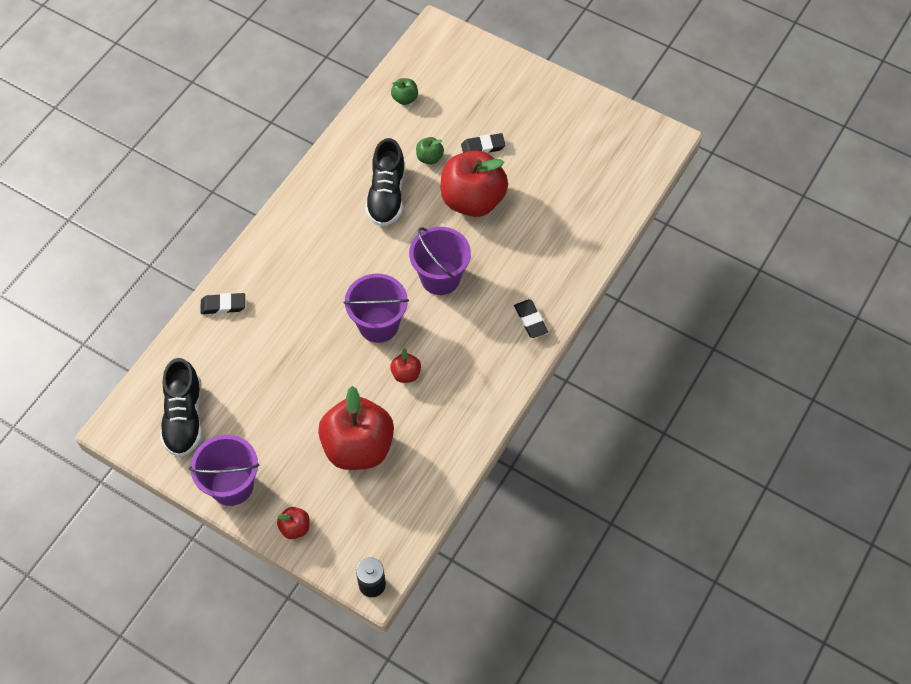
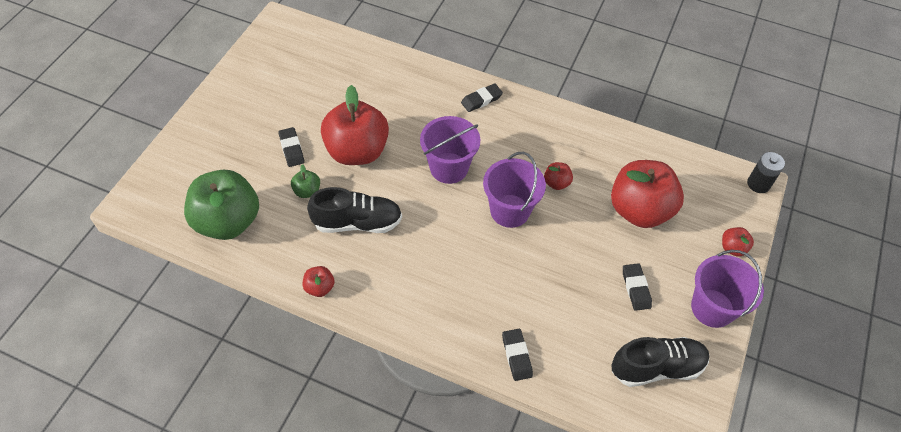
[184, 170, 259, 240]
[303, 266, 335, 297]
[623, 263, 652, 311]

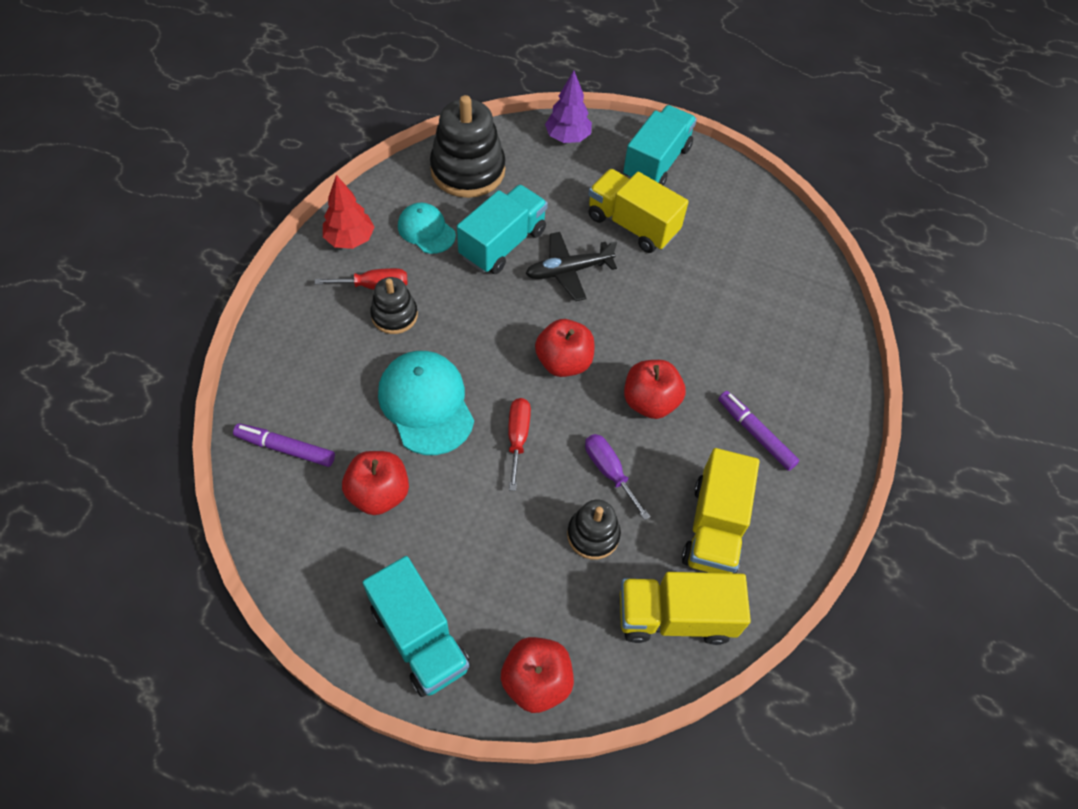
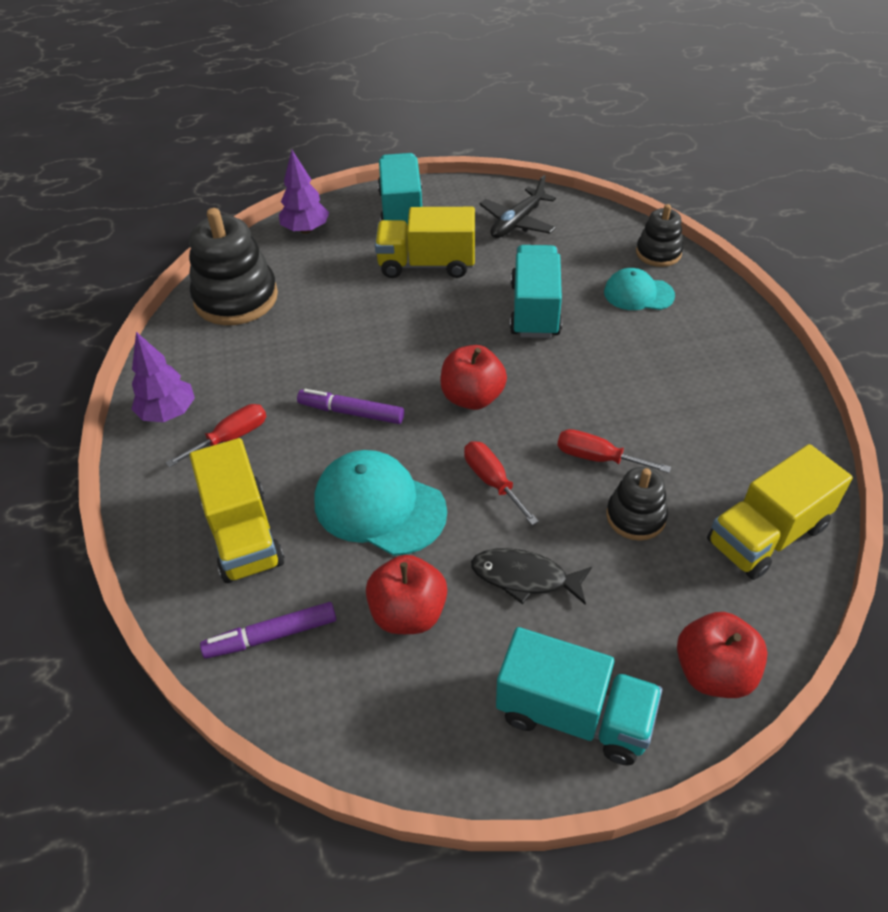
[132, 332, 195, 422]
[636, 204, 683, 267]
[604, 268, 675, 310]
[510, 245, 562, 338]
[479, 175, 556, 238]
[557, 429, 671, 473]
[624, 360, 686, 419] (first image)
[190, 438, 285, 583]
[297, 389, 404, 424]
[471, 548, 592, 605]

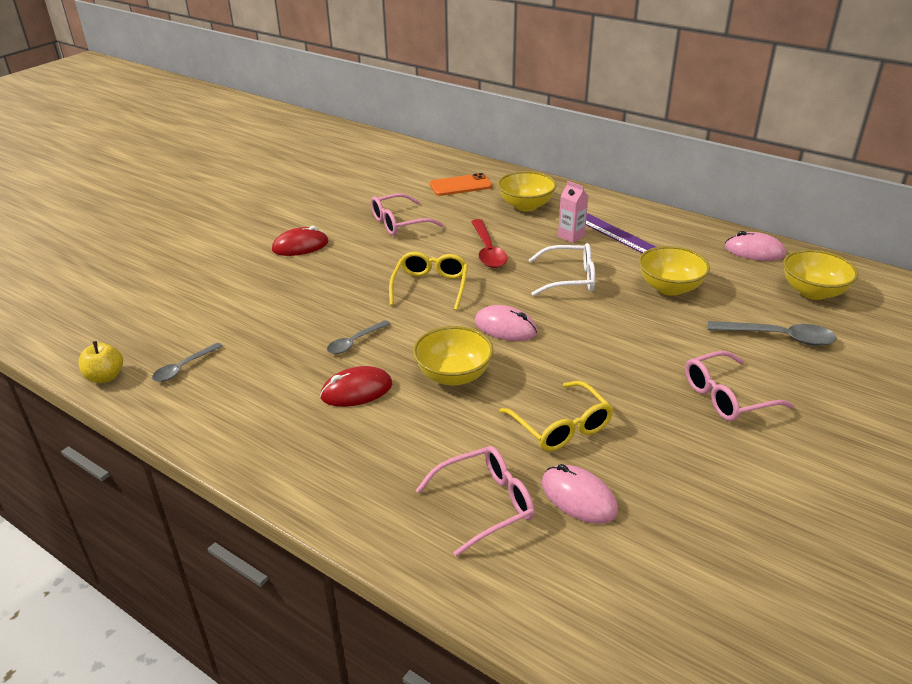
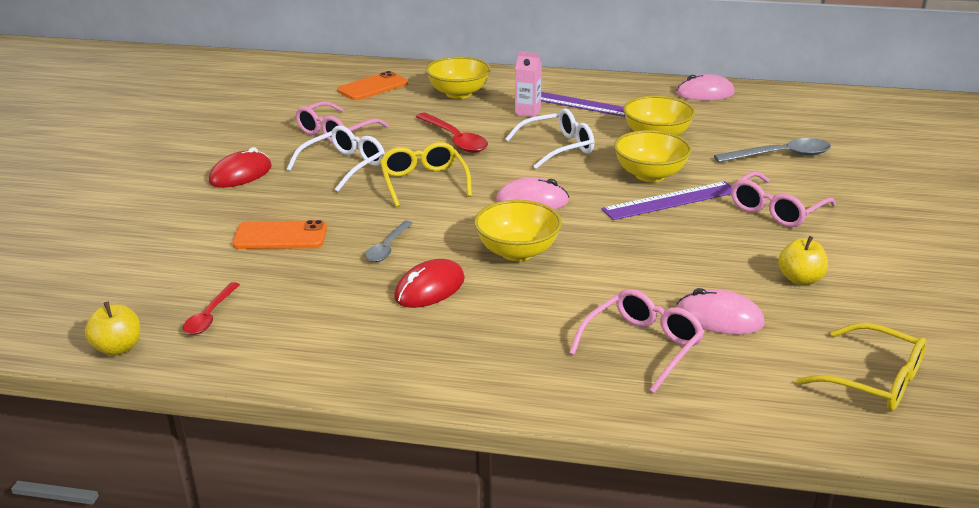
[183, 282, 240, 335]
[796, 323, 927, 411]
[614, 130, 692, 182]
[232, 220, 327, 249]
[287, 125, 385, 192]
[601, 181, 732, 220]
[778, 236, 828, 285]

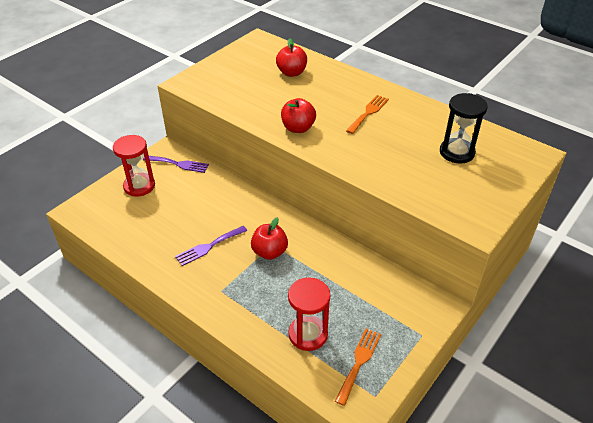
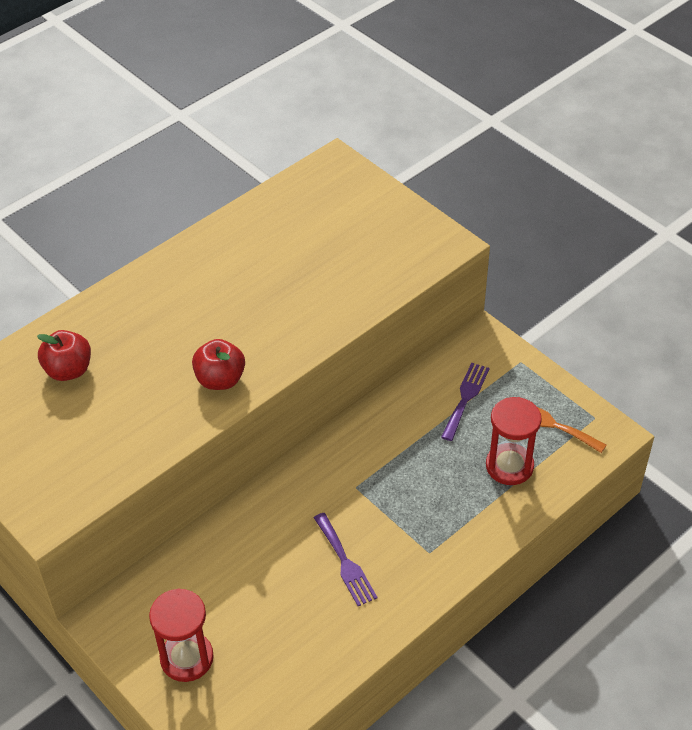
[441, 363, 490, 441]
[251, 217, 288, 260] (first image)
[346, 95, 389, 134] (first image)
[440, 93, 488, 164] (first image)

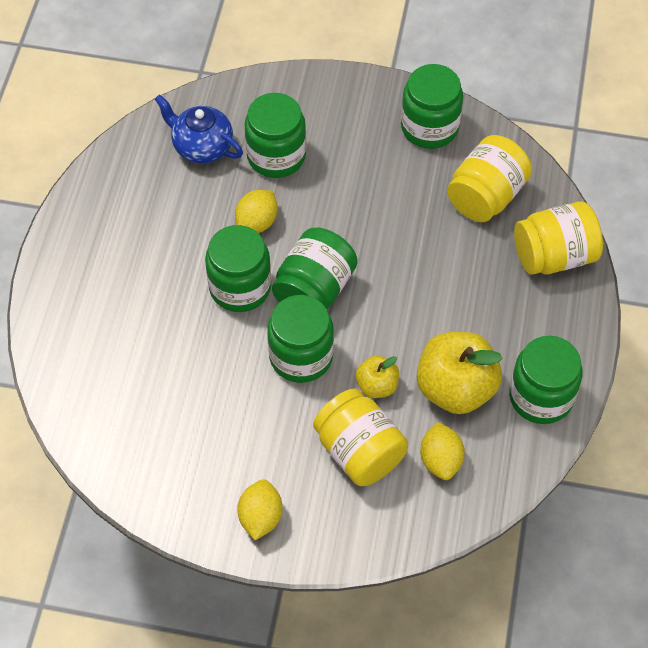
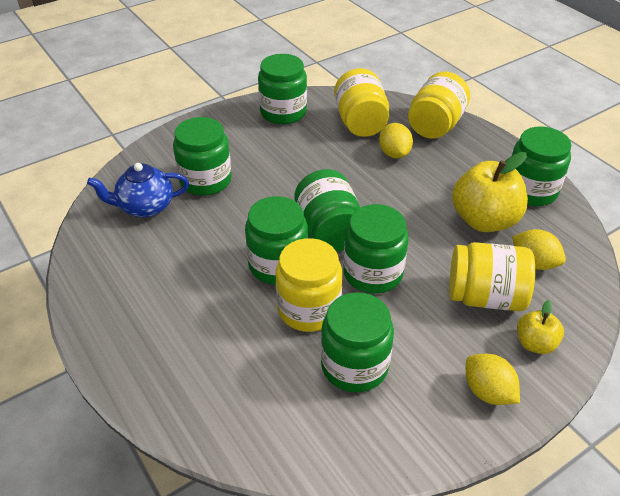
[379, 123, 413, 158]
[517, 300, 564, 354]
[276, 238, 342, 332]
[321, 292, 394, 393]

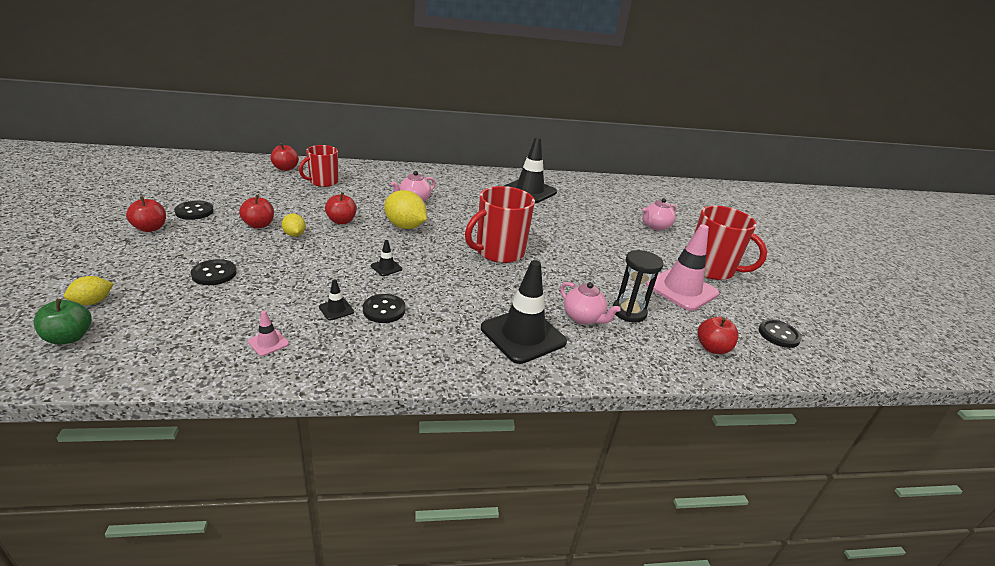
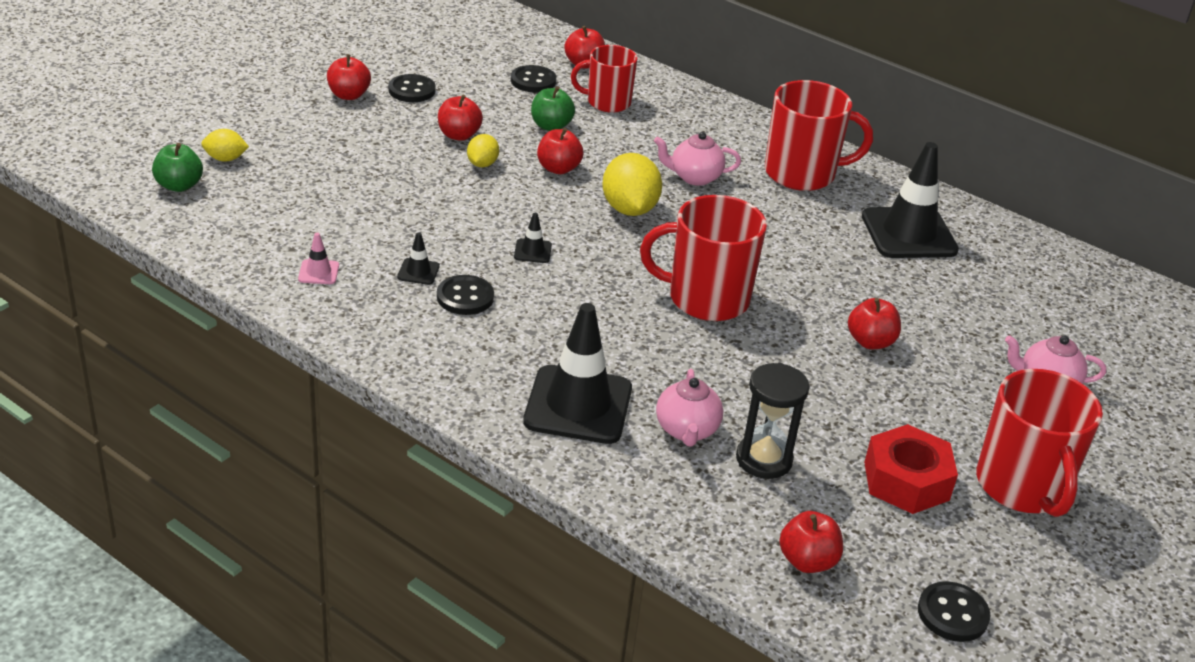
[511, 65, 556, 93]
[864, 424, 958, 514]
[531, 86, 575, 131]
[765, 80, 873, 191]
[848, 298, 901, 349]

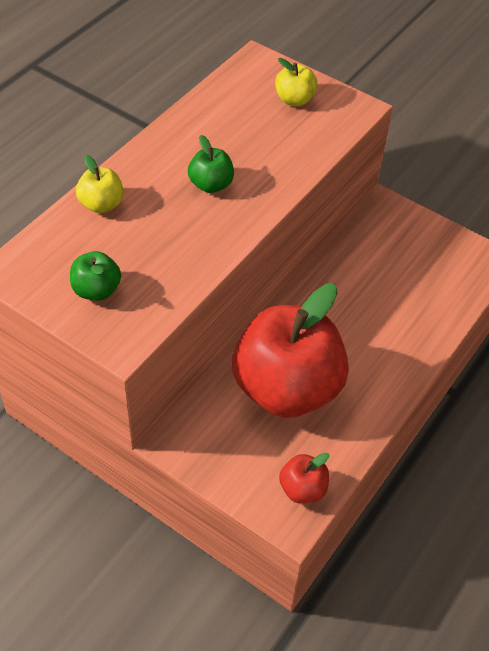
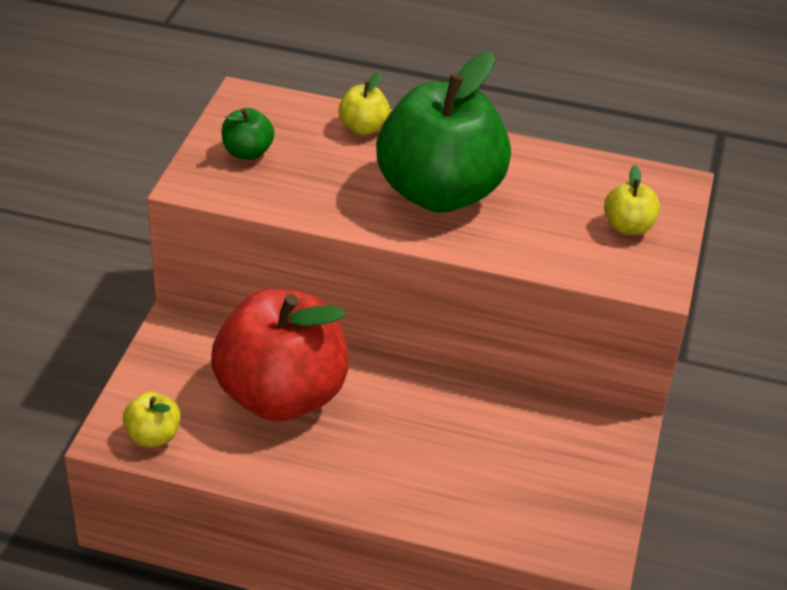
[376, 51, 511, 213]
[123, 392, 180, 447]

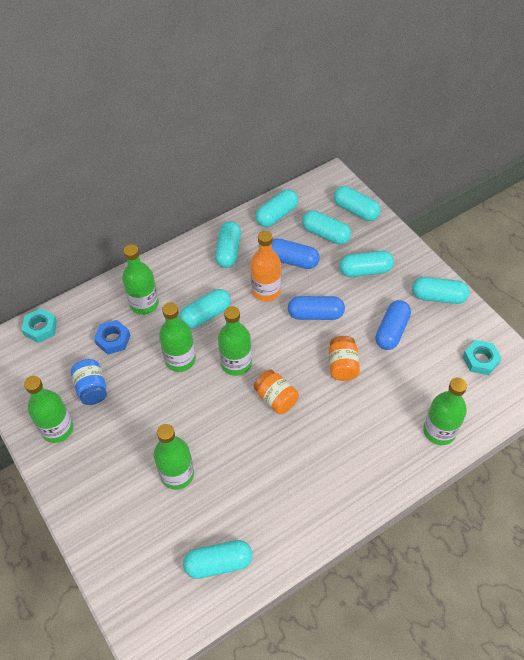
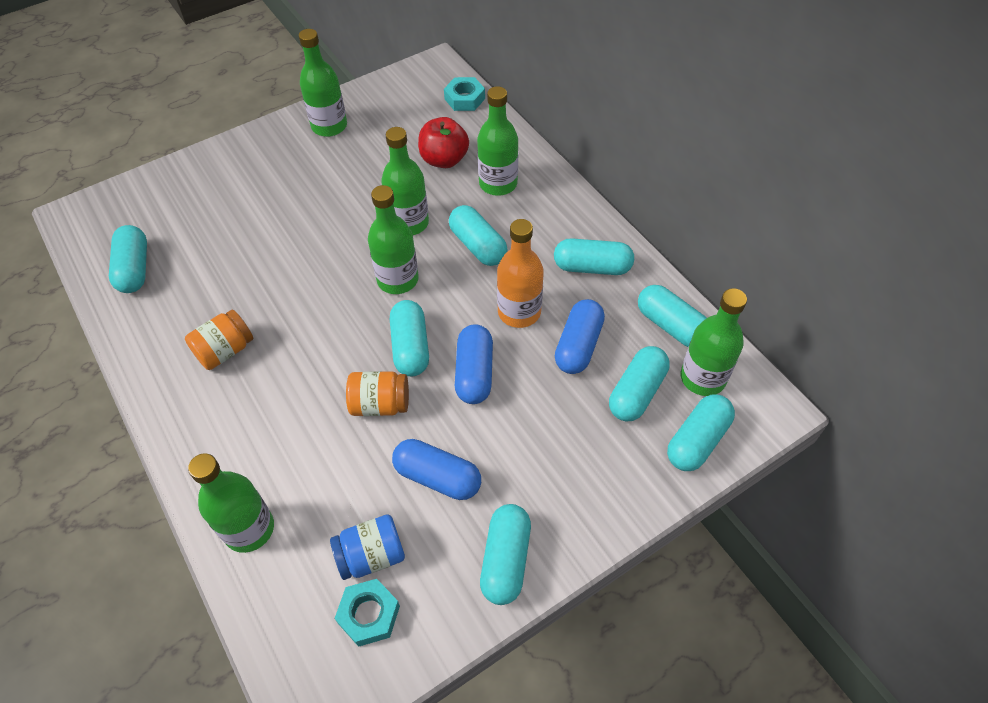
[330, 514, 405, 580]
[418, 117, 469, 168]
[681, 288, 747, 396]
[185, 310, 253, 370]
[390, 300, 429, 377]

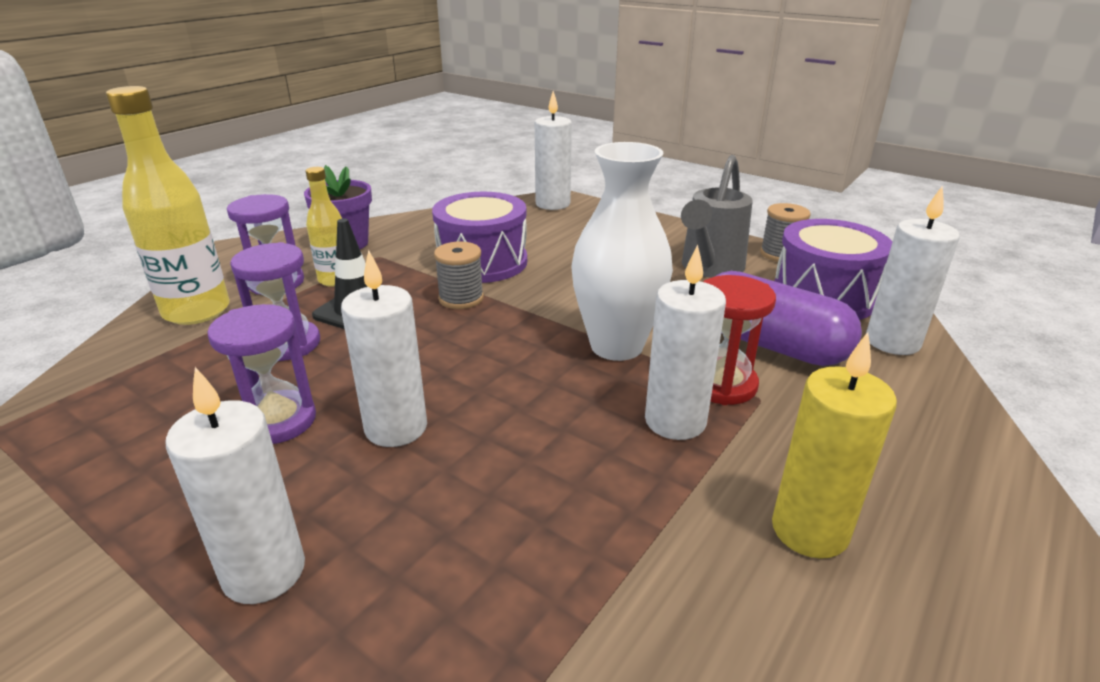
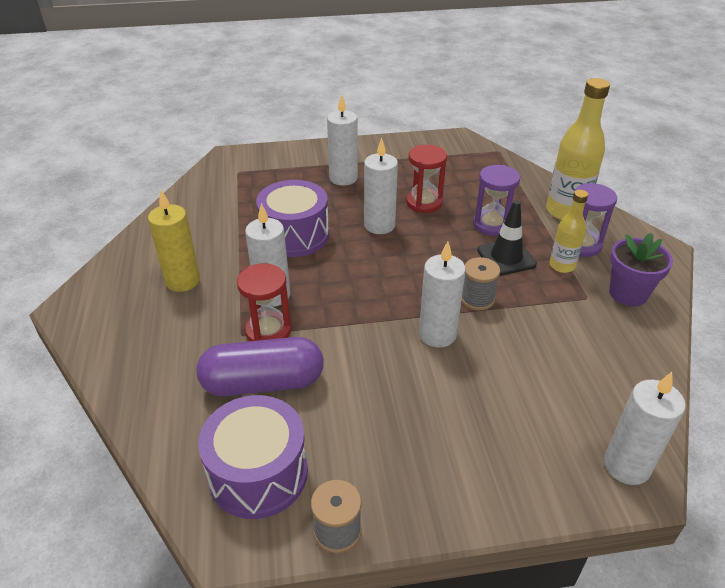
[406, 145, 447, 213]
[256, 180, 329, 257]
[571, 142, 673, 361] (first image)
[681, 155, 753, 278] (first image)
[419, 241, 466, 348]

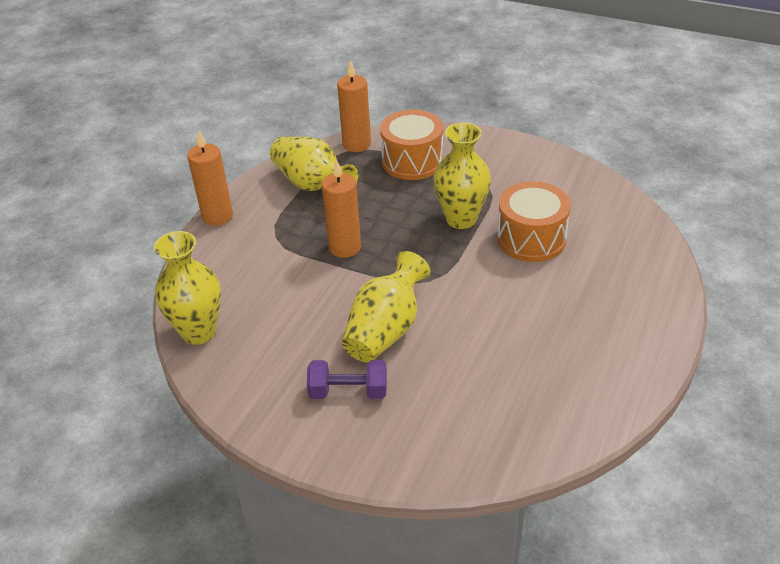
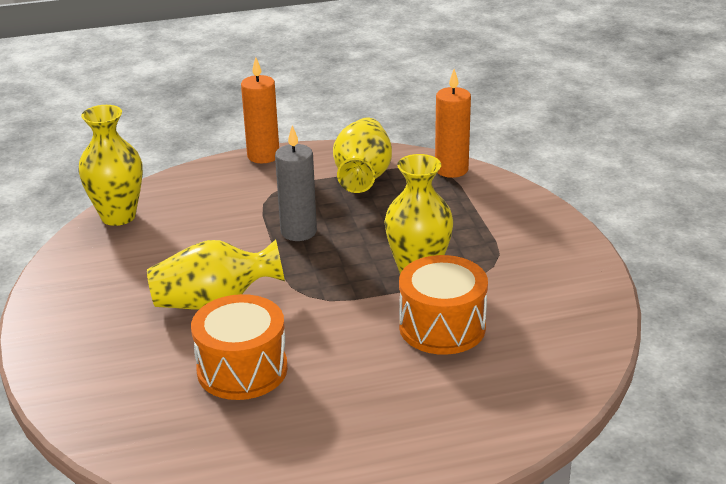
[307, 360, 387, 399] (first image)
[275, 125, 317, 241]
[191, 294, 288, 400]

